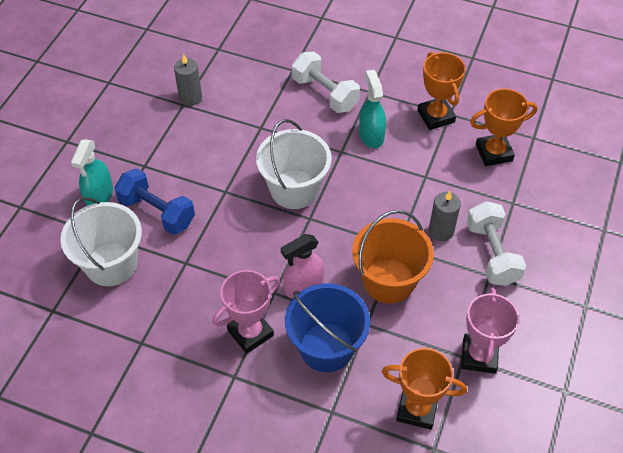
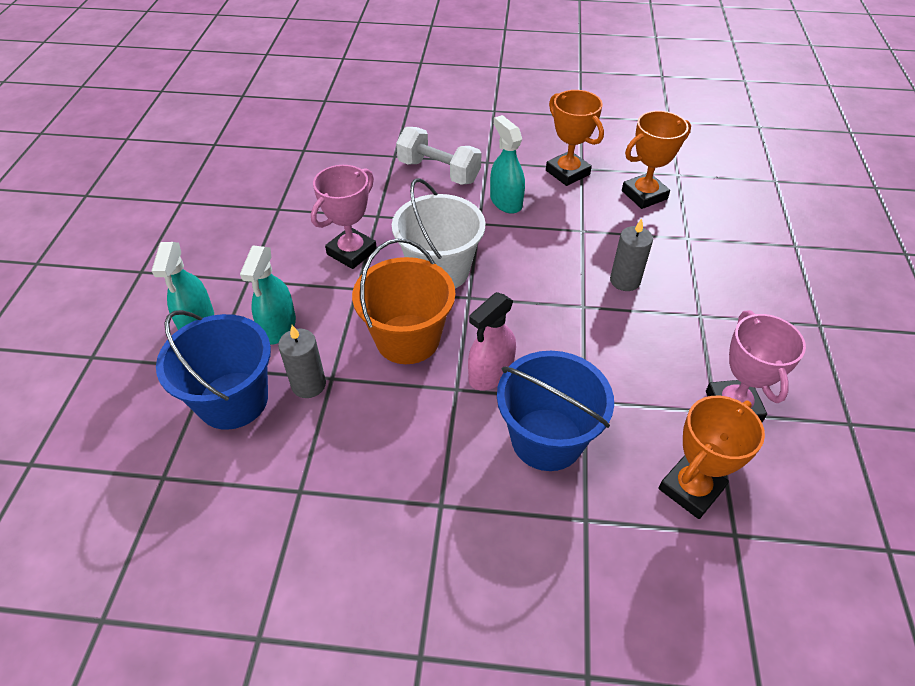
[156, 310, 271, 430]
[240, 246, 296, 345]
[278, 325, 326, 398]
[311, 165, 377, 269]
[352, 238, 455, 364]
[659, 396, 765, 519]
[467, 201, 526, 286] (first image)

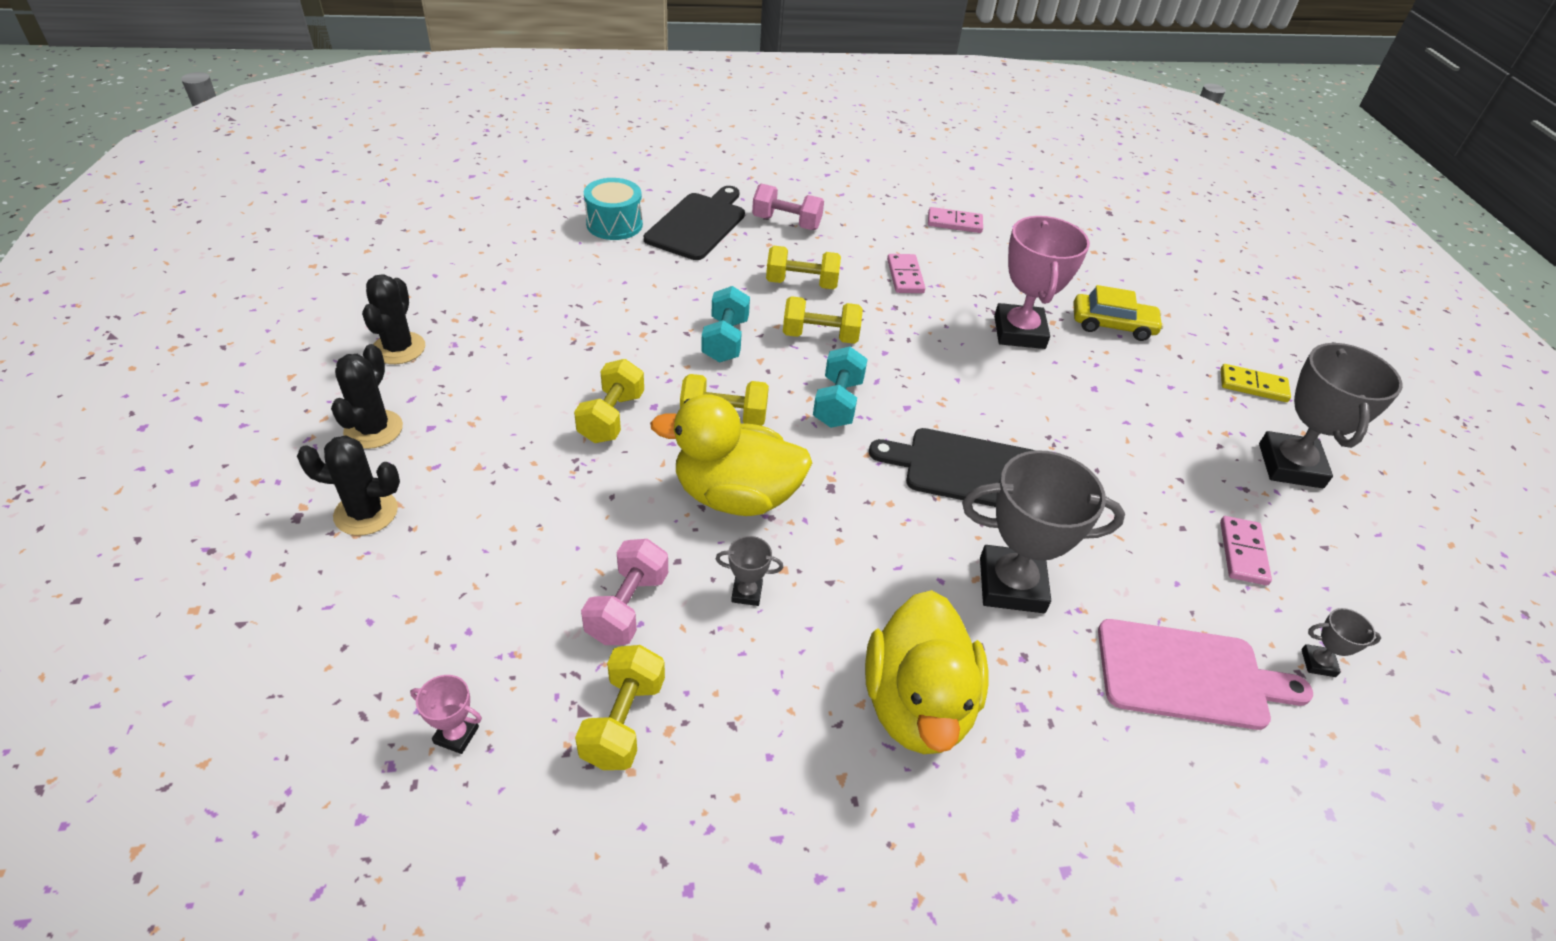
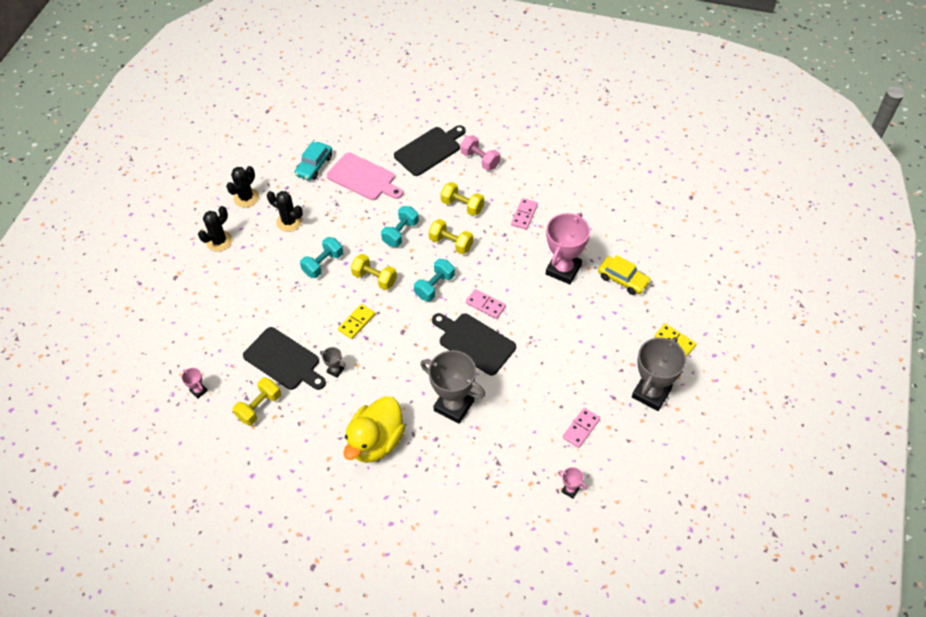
[267, 191, 303, 232]
[300, 237, 343, 278]
[243, 327, 326, 390]
[584, 178, 643, 240] (first image)
[338, 304, 375, 339]
[466, 289, 506, 319]
[327, 153, 403, 200]
[558, 467, 587, 499]
[294, 141, 332, 181]

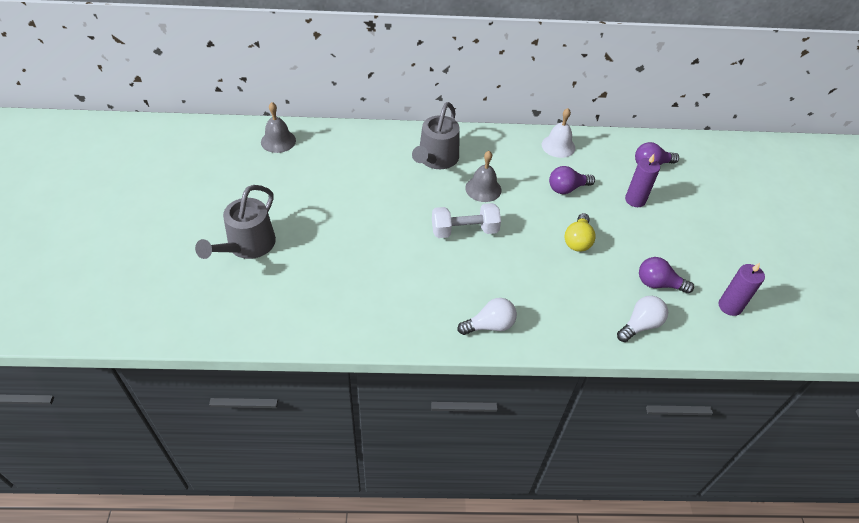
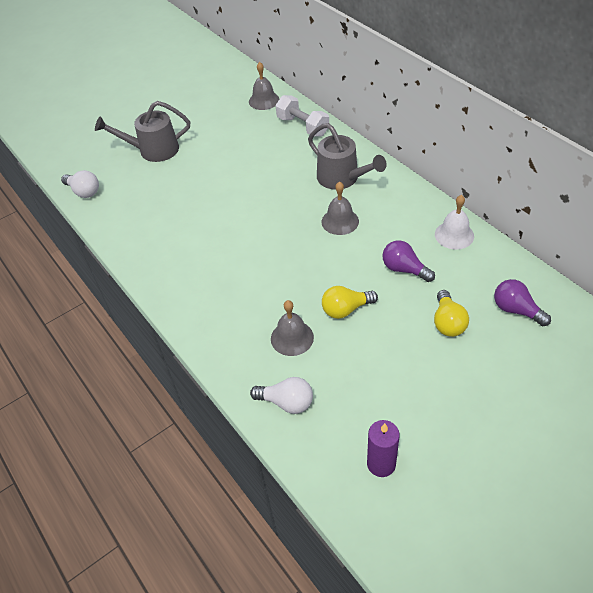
[308, 123, 387, 190]
[276, 95, 329, 136]
[61, 170, 99, 198]
[434, 290, 469, 337]
[639, 257, 694, 294] (first image)
[271, 300, 314, 356]

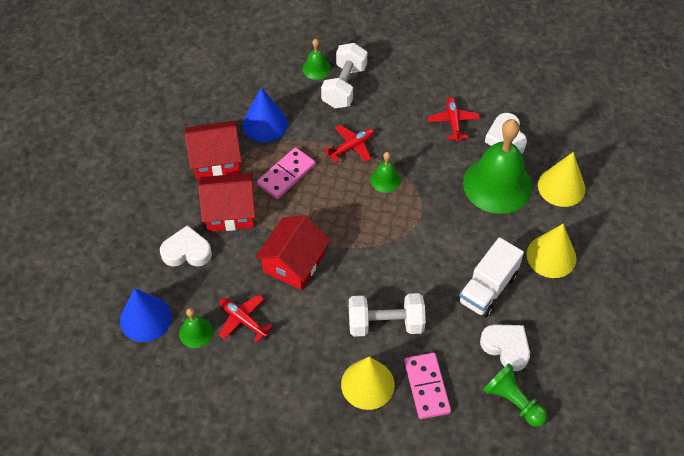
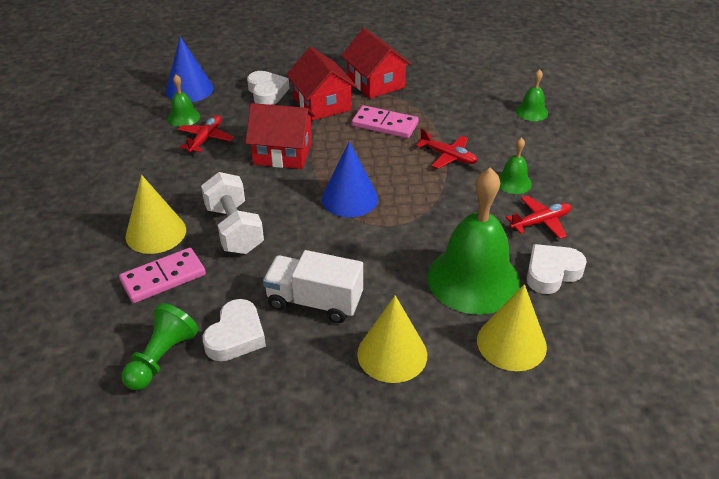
[322, 141, 378, 217]
[321, 43, 367, 108] (first image)
[498, 137, 532, 194]

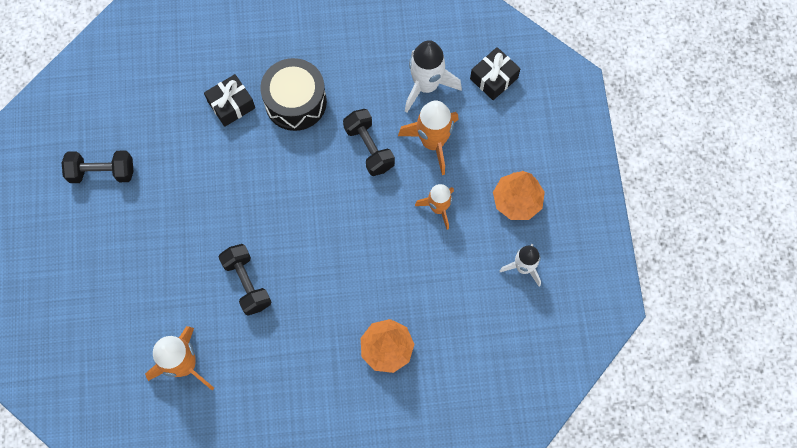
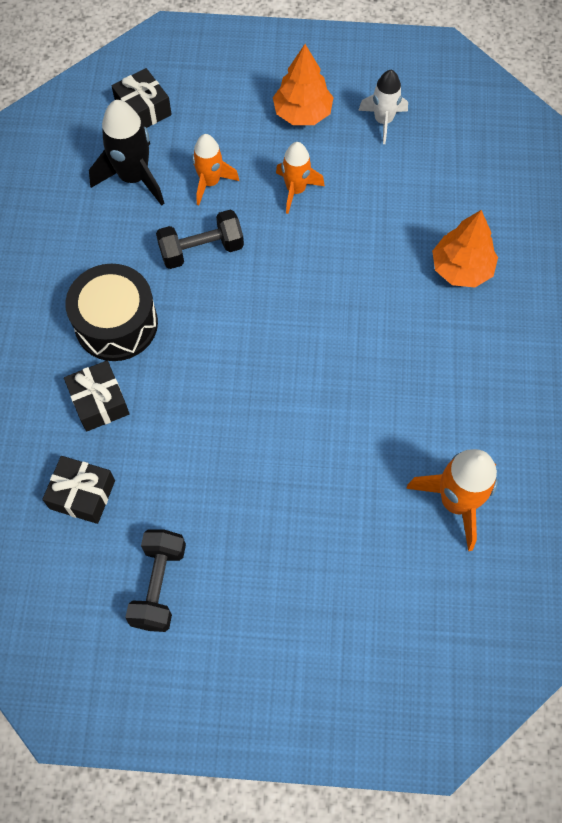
[219, 244, 271, 316] (first image)
[192, 134, 239, 205]
[89, 100, 165, 206]
[42, 456, 115, 524]

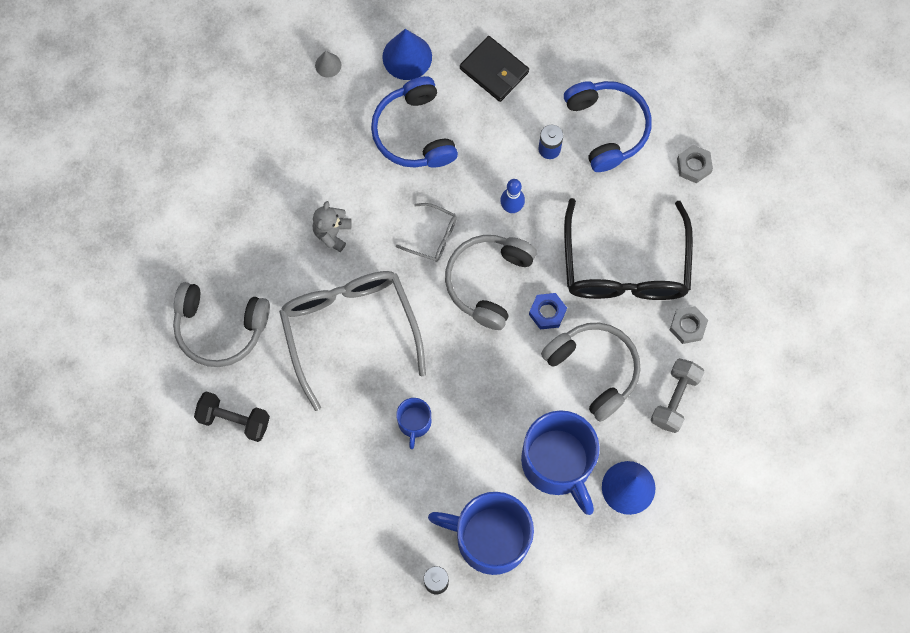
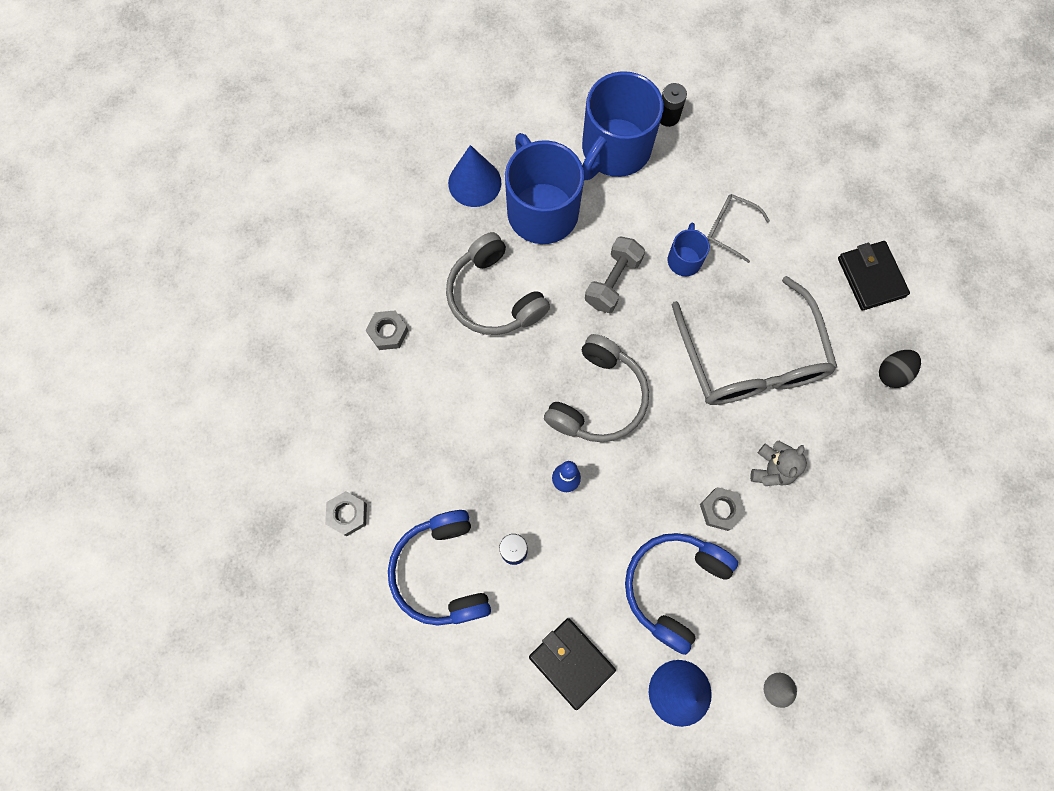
[879, 350, 921, 388]
[838, 241, 910, 311]
[625, 533, 738, 655]
[707, 194, 770, 263]
[582, 71, 664, 180]
[529, 293, 567, 330] (first image)
[564, 198, 693, 300] (first image)
[585, 236, 645, 313]
[700, 487, 745, 531]

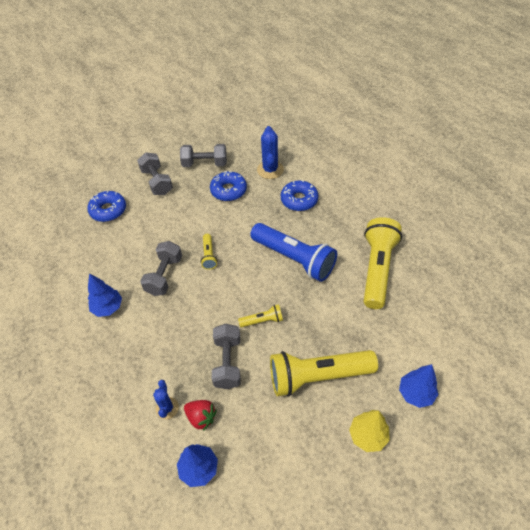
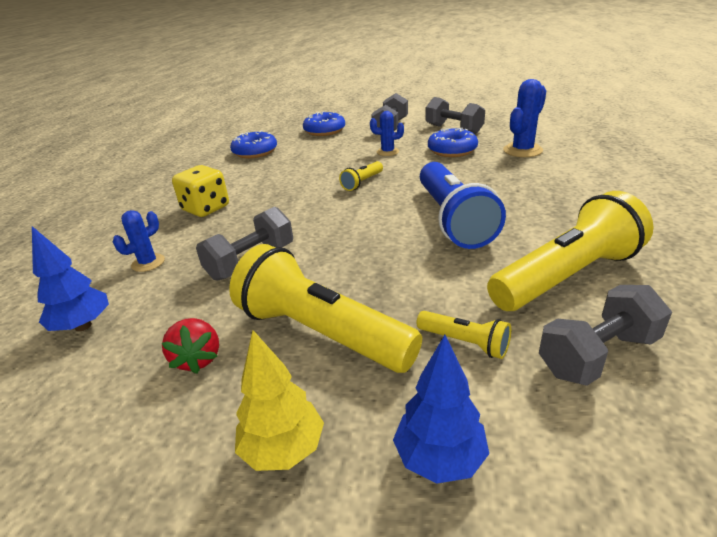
[88, 273, 122, 317] (first image)
[539, 285, 672, 386]
[161, 318, 219, 374]
[416, 311, 511, 359]
[230, 131, 277, 158]
[172, 165, 229, 217]
[370, 111, 404, 156]

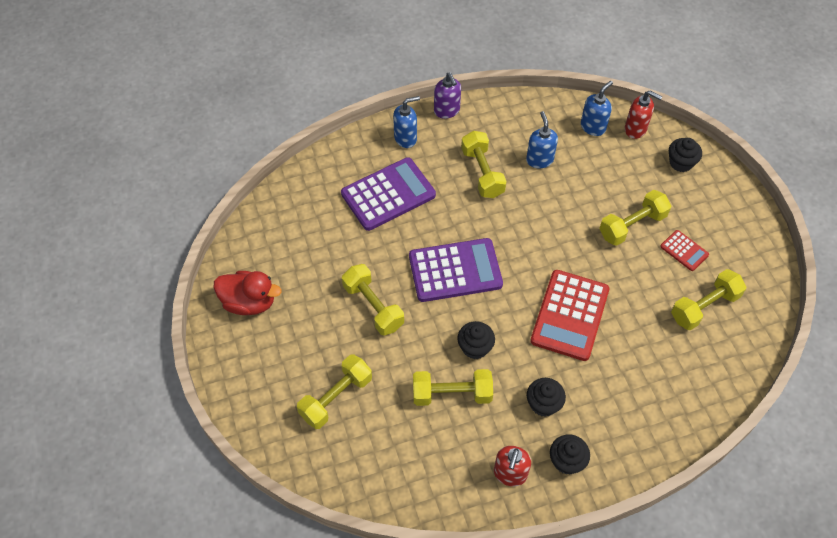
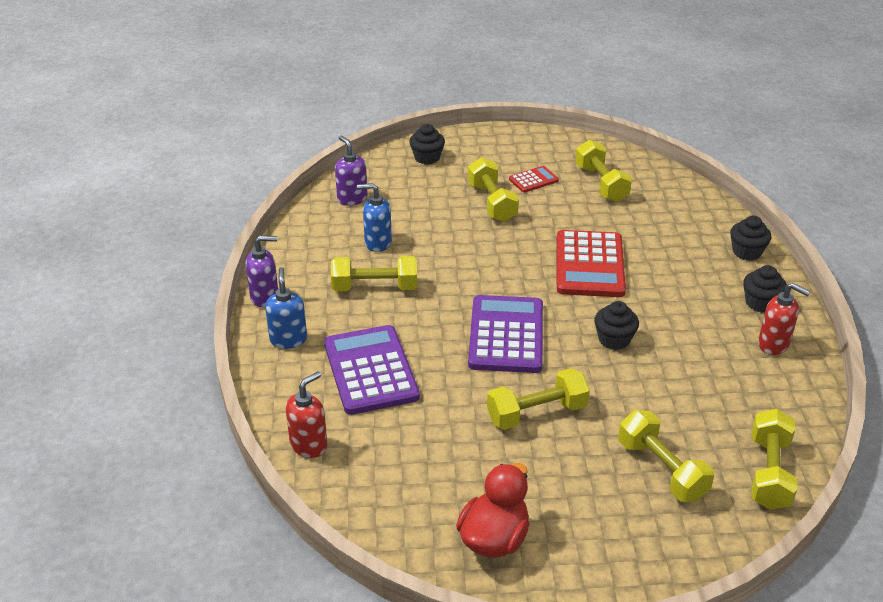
[751, 409, 797, 510]
[730, 216, 771, 261]
[557, 230, 626, 297]
[335, 135, 368, 206]
[286, 371, 328, 458]

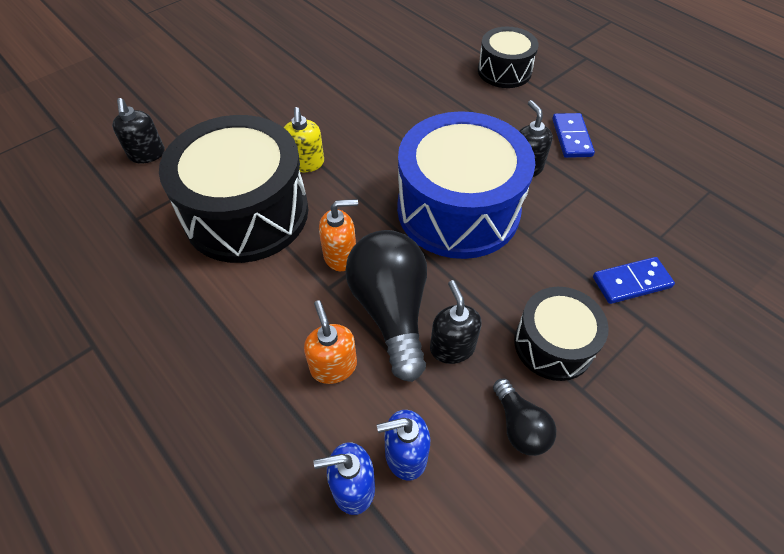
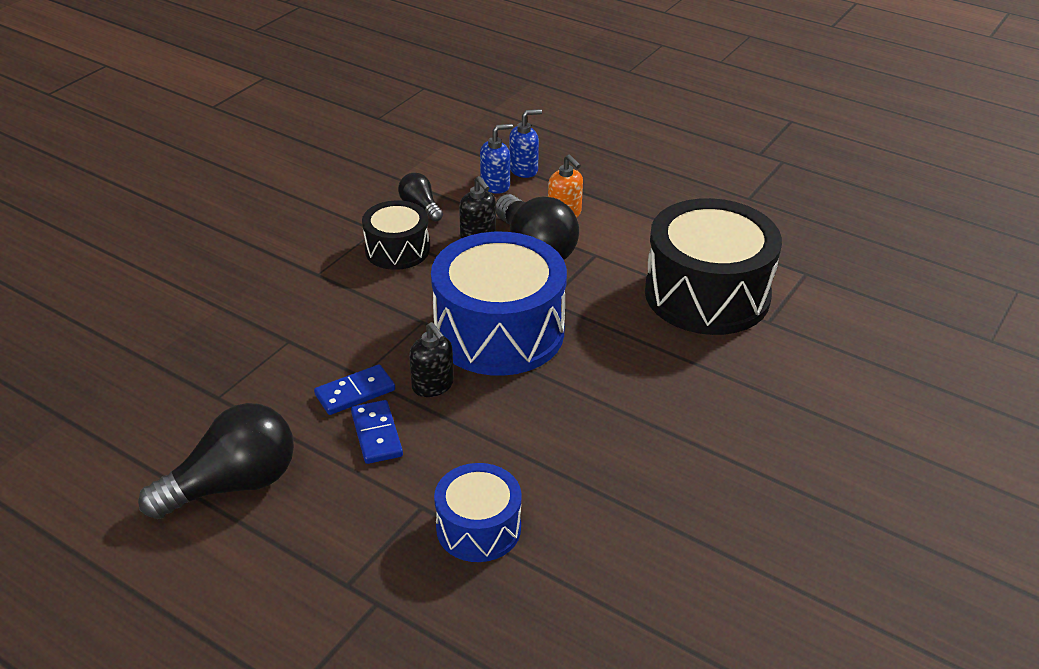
[112, 98, 165, 164] (first image)
[284, 107, 324, 172] (first image)
[319, 199, 358, 271] (first image)
[434, 463, 522, 562]
[314, 364, 395, 415]
[138, 403, 294, 519]

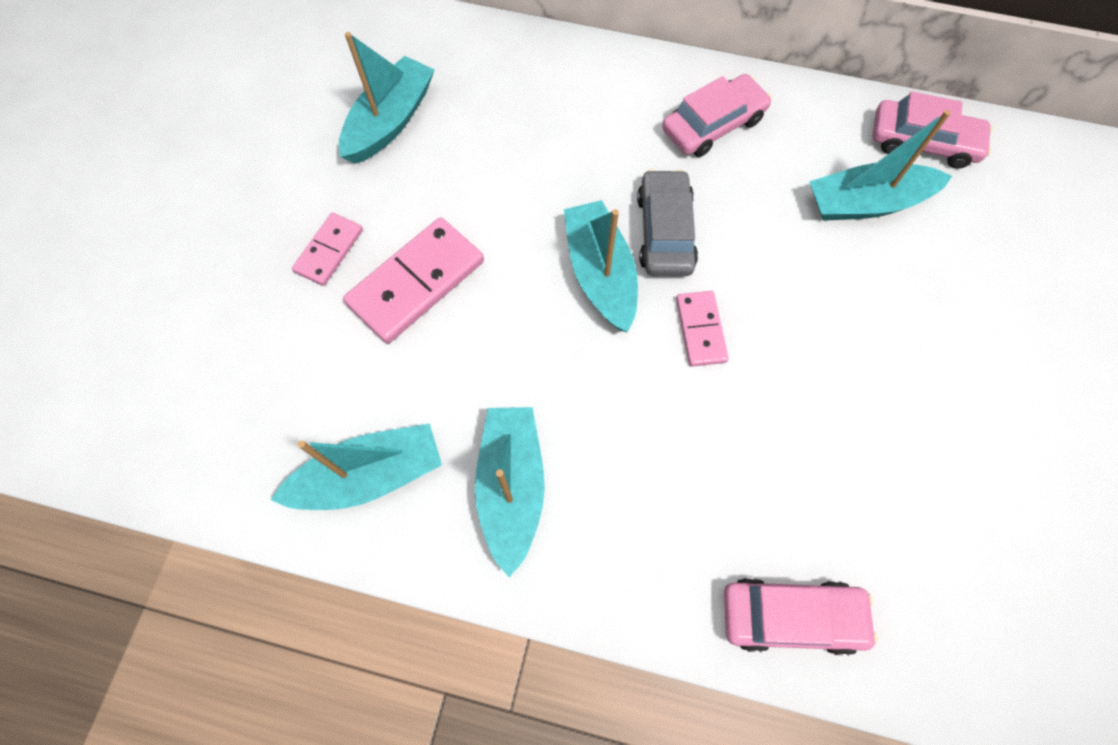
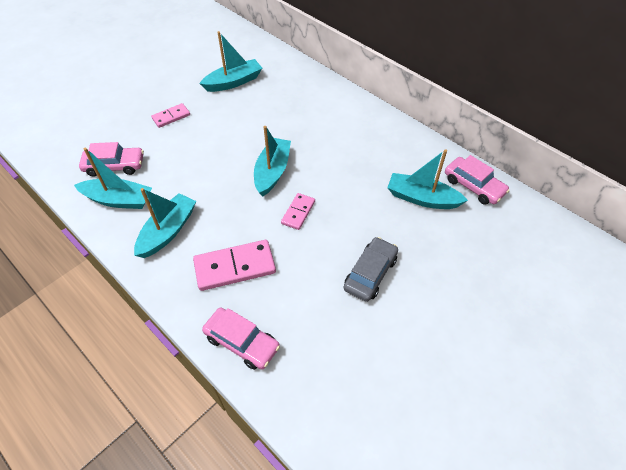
[193, 240, 276, 291]
[344, 237, 398, 302]
[79, 142, 144, 176]

